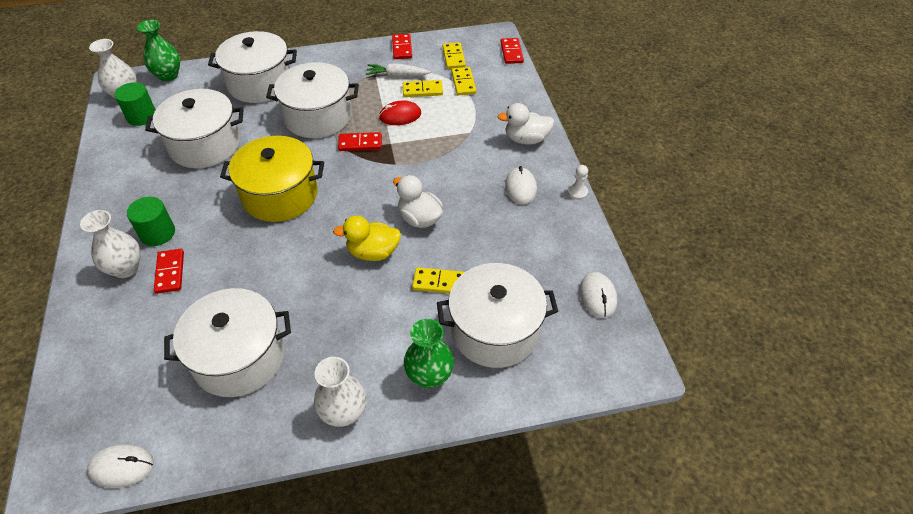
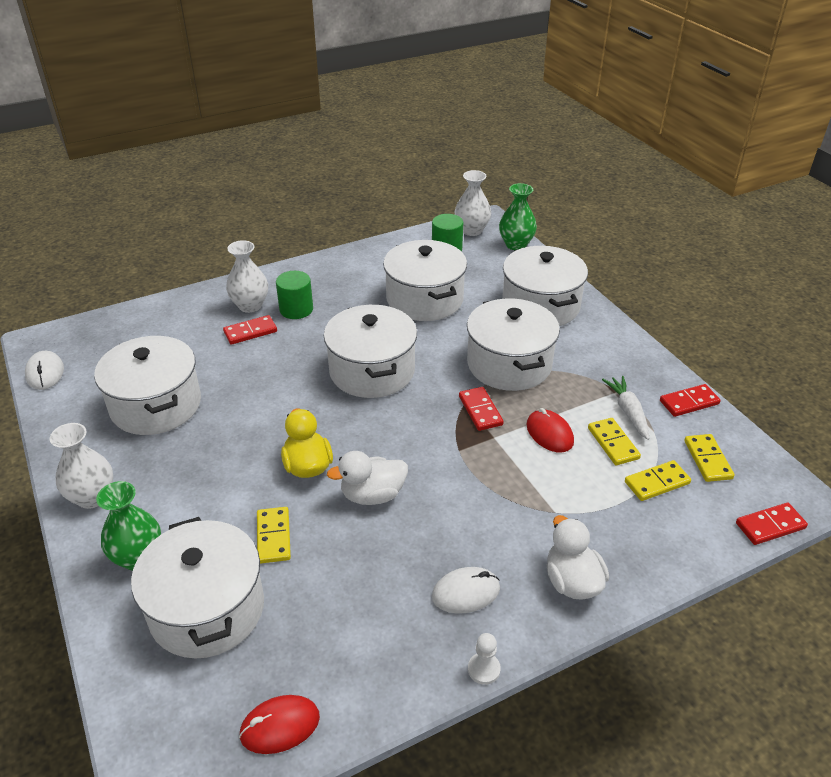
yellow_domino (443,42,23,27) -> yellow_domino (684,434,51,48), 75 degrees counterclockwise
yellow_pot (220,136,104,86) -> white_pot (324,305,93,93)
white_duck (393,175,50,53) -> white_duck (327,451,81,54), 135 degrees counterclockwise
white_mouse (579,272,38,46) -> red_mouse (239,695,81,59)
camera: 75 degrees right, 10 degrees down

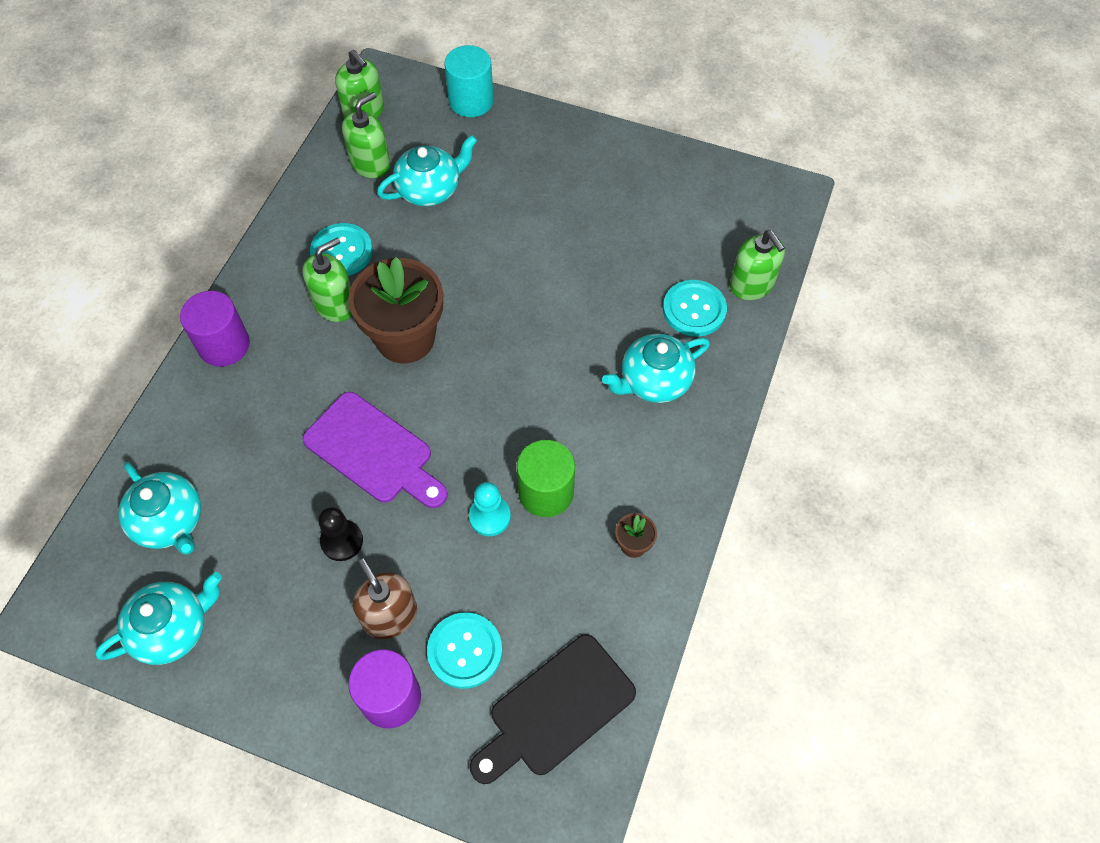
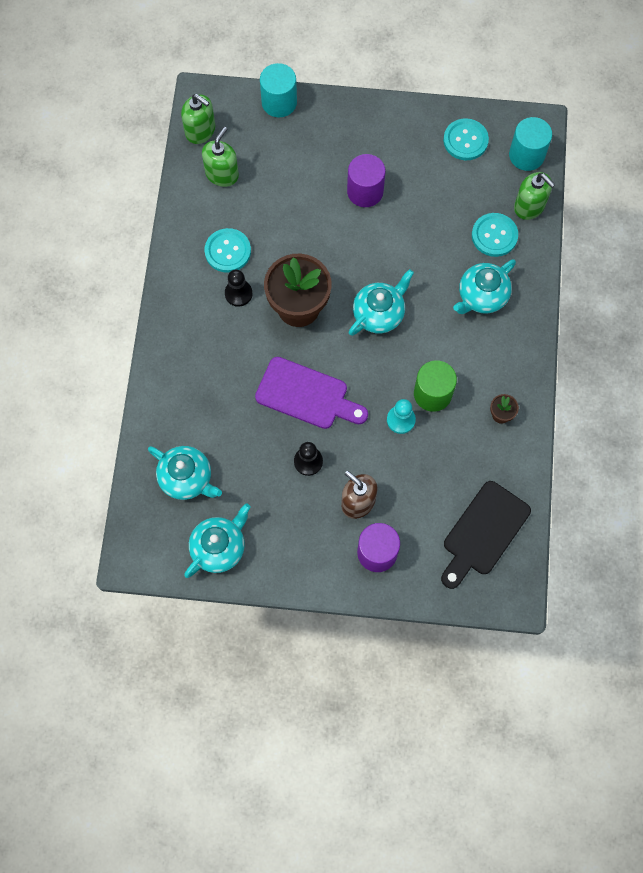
turquoise_teapot (377,135,100,71) -> turquoise_teapot (349,269,65,67), moved
green_soap_dispenser (302,238,50,84) -> black_pawn (225,270,28,37)
purple_cylinder (180,291,70,76) -> purple_cylinder (347,154,39,53), moved
turquoise_button (427,612,75,77) -> turquoise_button (443,118,46,42), moved
none -> turquoise_cylinder (509,117,43,54)
camera: 15 degrees left, 10 degrees up

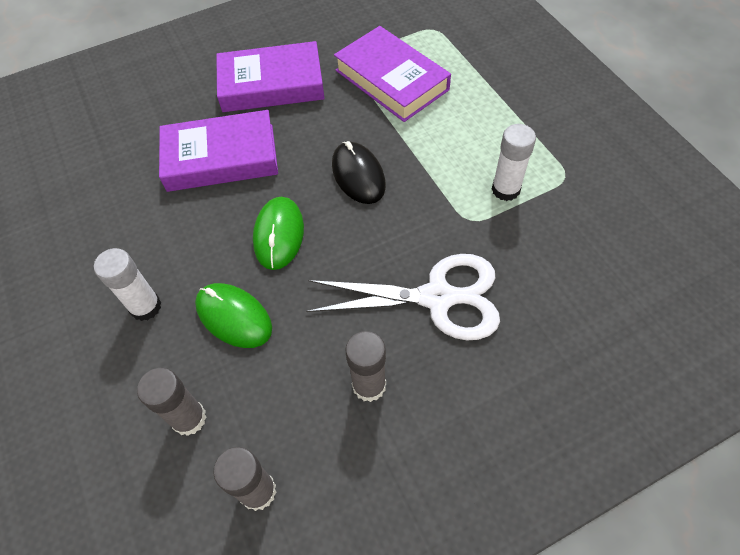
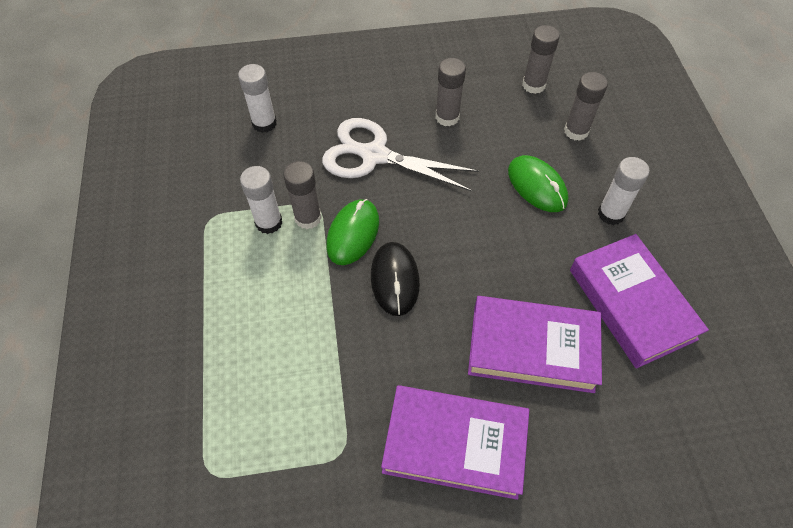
purple_book (334,26,117,96) -> purple_book (570,234,139,134), moved
green_mouse (253,197,51,73) -> green_mouse (326,199,53,66), moved
none -> white_glue_stick (238,64,39,69)
none -> grey_glue_stick (283,161,39,68)
camera: 165 degrees left, 0 degrees up

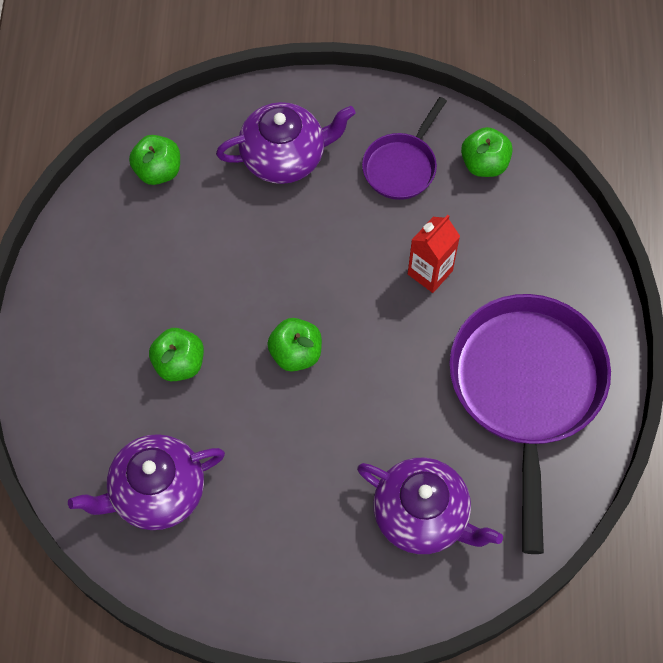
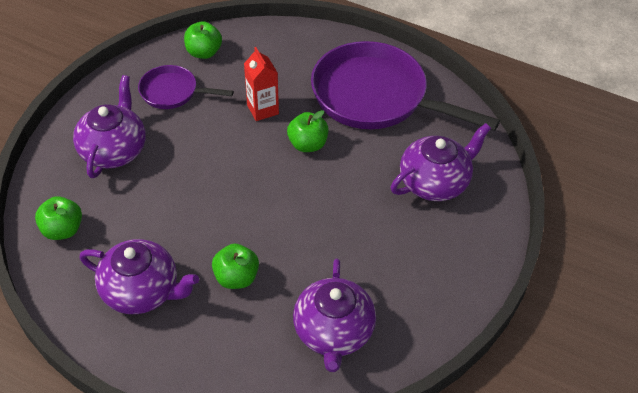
purple_pan (362,97,85,103) -> purple_pan (138,65,96,44), 135 degrees clockwise
green_apple (267,318,55,53) -> green_apple (287,110,41,42), moved
none -> purple_teapot (79,239,120,75)
camera: 65 degrees left, 15 degrees down

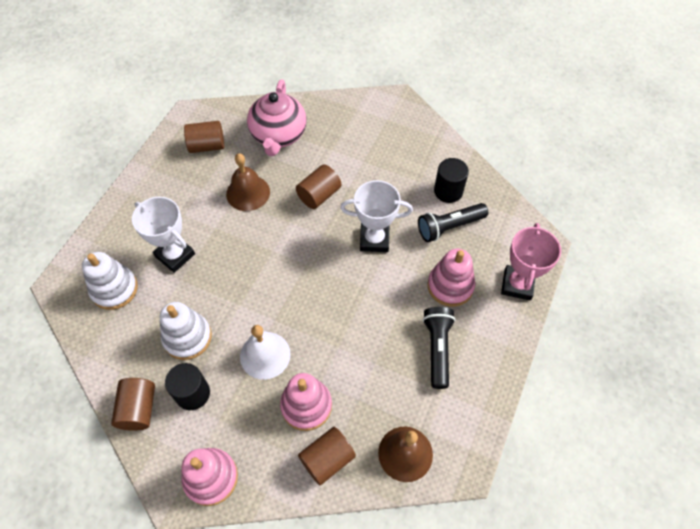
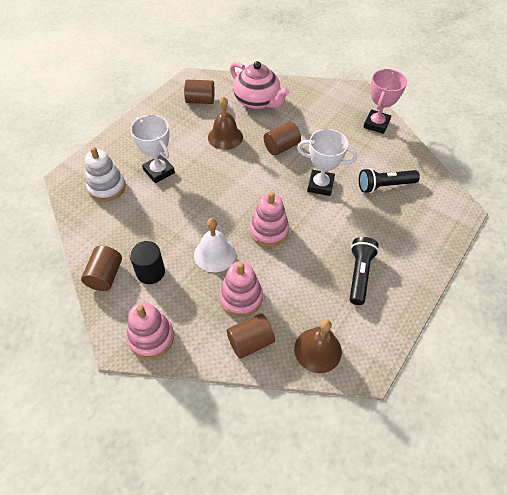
pink_teapot (247,79,59,77) -> pink_teapot (230,61,60,48), 60 degrees counterclockwise
black_cylinder (434,158,35,45) -> none
pink_trophy (501,223,60,78) -> pink_trophy (363,69,44,65), moved
pink_stacking_toy (427,249,48,58) -> pink_stacking_toy (249,192,40,55), moved
white_stacking_toy (160,302,52,58) -> none
camera: 10 degrees right, 5 degrees down

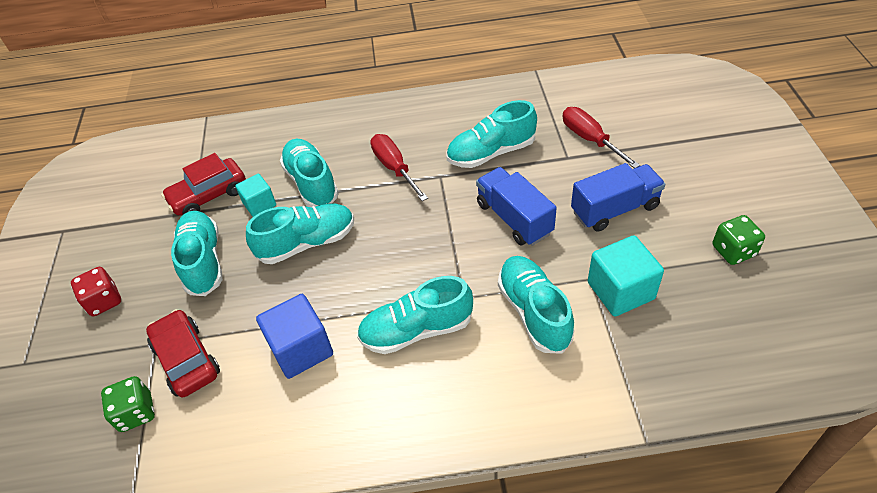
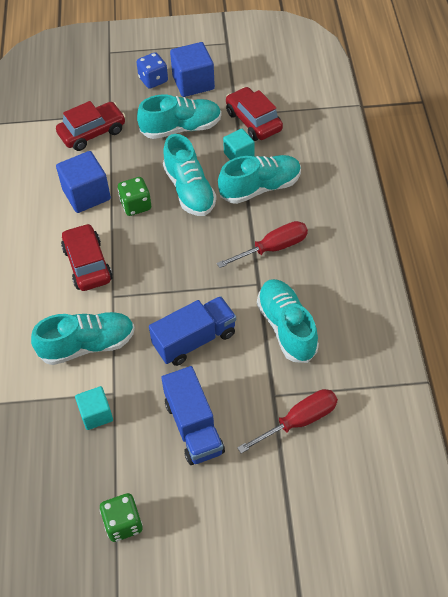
turquoise_cube (588,235,76,81) -> turquoise_cube (75,386,38,44), x0.62
red_dice (71,267,50,49) -> blue_dice (136,52,32,37)
turquoise_shoe (357,276,116,78) -> red_car (61,223,52,68)
green_dice (101,376,54,56) -> green_dice (118,177,33,39), moved
none -> blue_cube (170,42,45,55)
camera: 90 degrees right, 5 degrees up

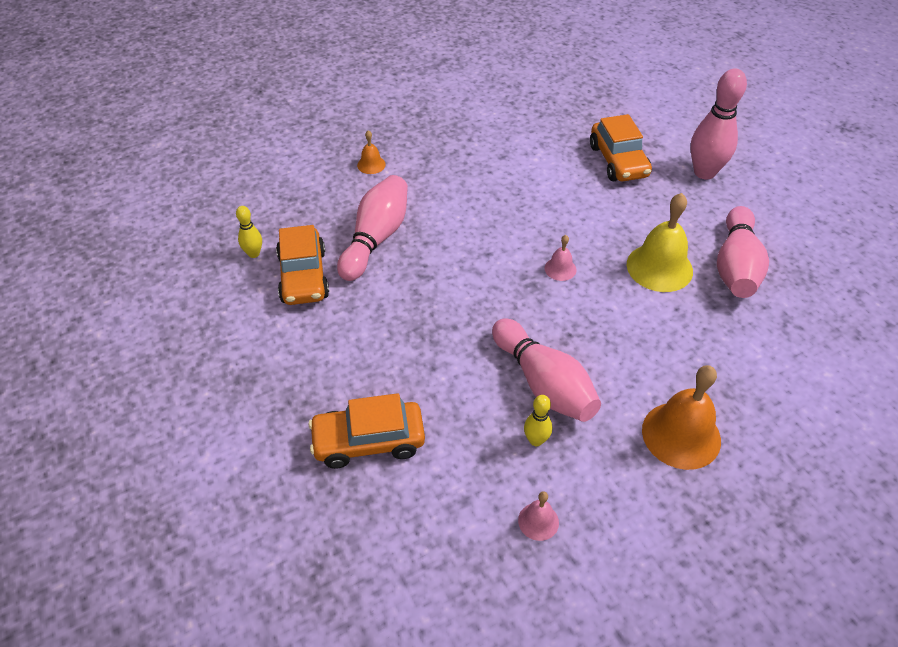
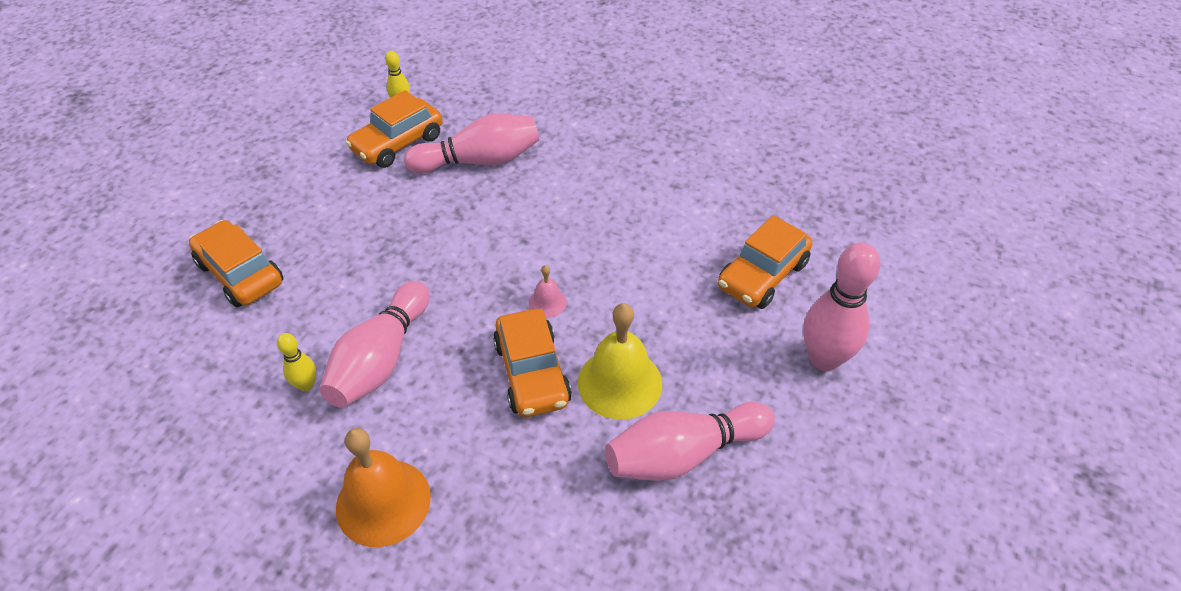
orange_bell (357,130,29,44) -> none
pink_bell (518,491,41,50) -> none
none -> orange_car (493,309,79,108)
camera: 55 degrees right, 0 degrees up

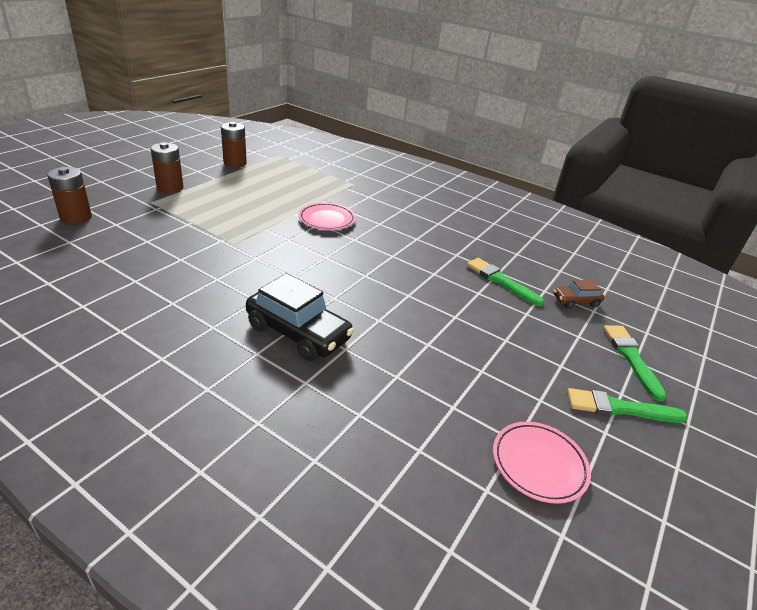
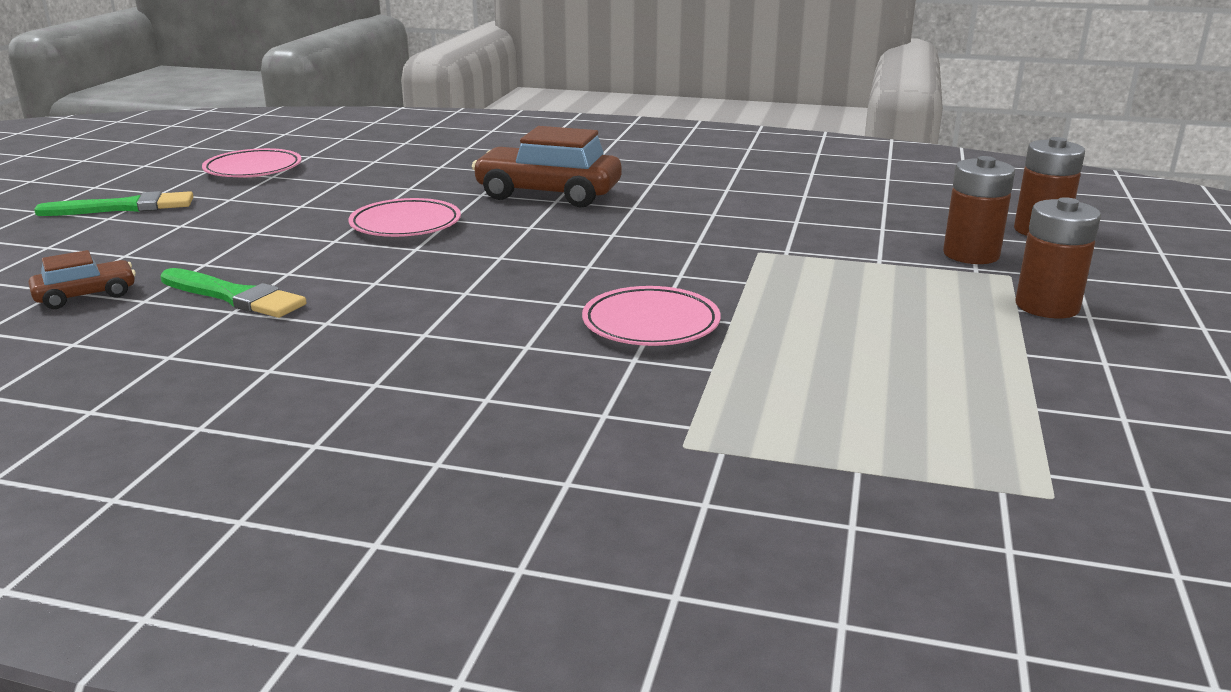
brown_battery (221,122,26,46) -> brown_battery (943,156,72,108), moved
black_car (246,273,108,88) -> brown_car (472,126,149,82)
green_brush (603,325,64,76) -> none
none -> pink_plate (348,198,113,39)
camera: 165 degrees right, 10 degrees down

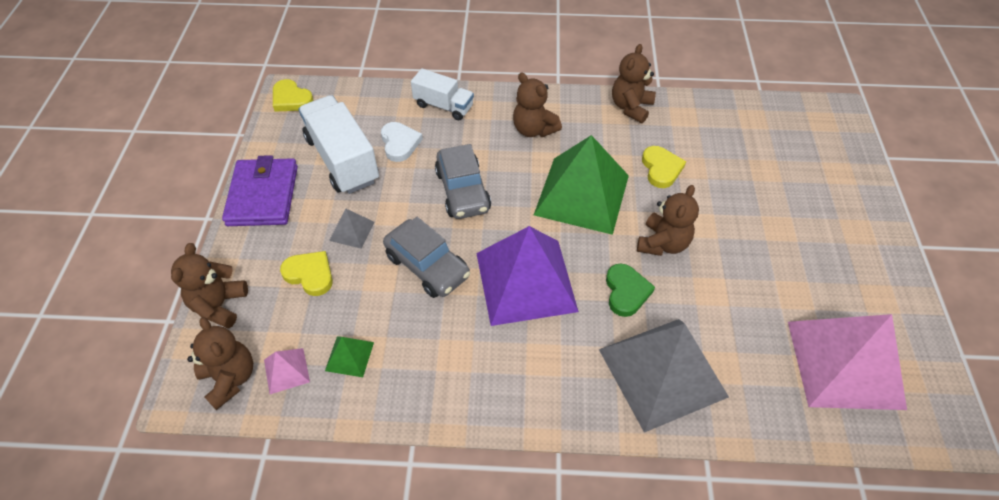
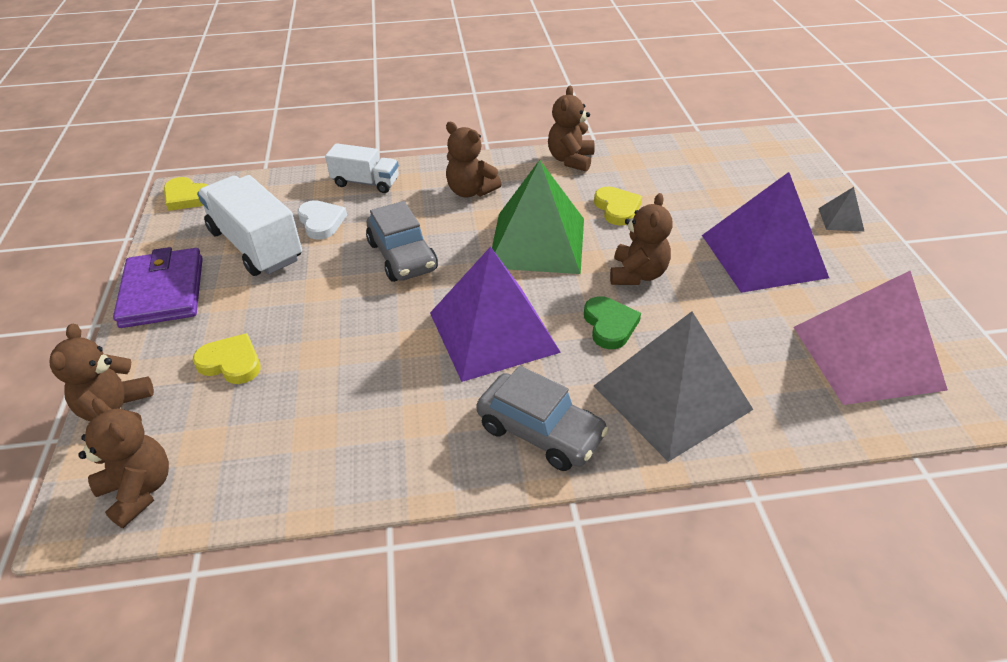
grey_pyramid (329,208,46,41) -> grey_pyramid (818,187,47,45), moved
grey_car (383,217,87,81) -> grey_car (476,366,133,105), moved
green_pyramid (325,336,49,41) -> none
pink_pyramid (264,348,46,46) -> none
none -> purple_pyramid (702,172,127,121)
camera: 10 degrees left, 10 degrees down

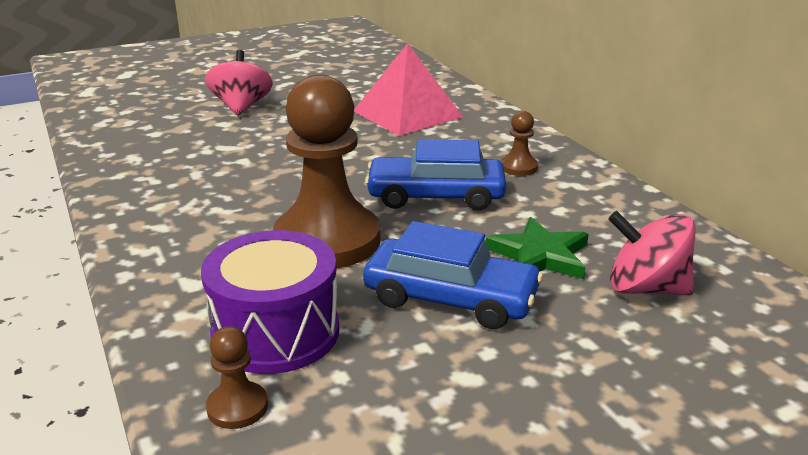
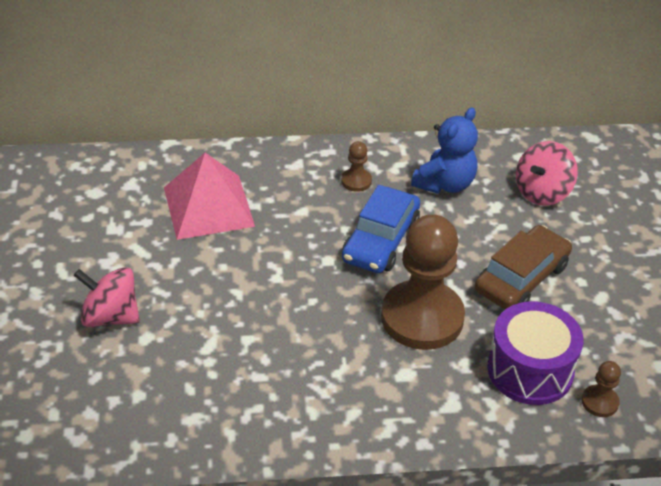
green_star (486,217,103,62) -> none
blue_car (363,221,180,108) -> brown_car (475,225,97,84)
none -> blue_teddy_bear (411,107,67,87)
camera: 70 degrees left, 15 degrees up

